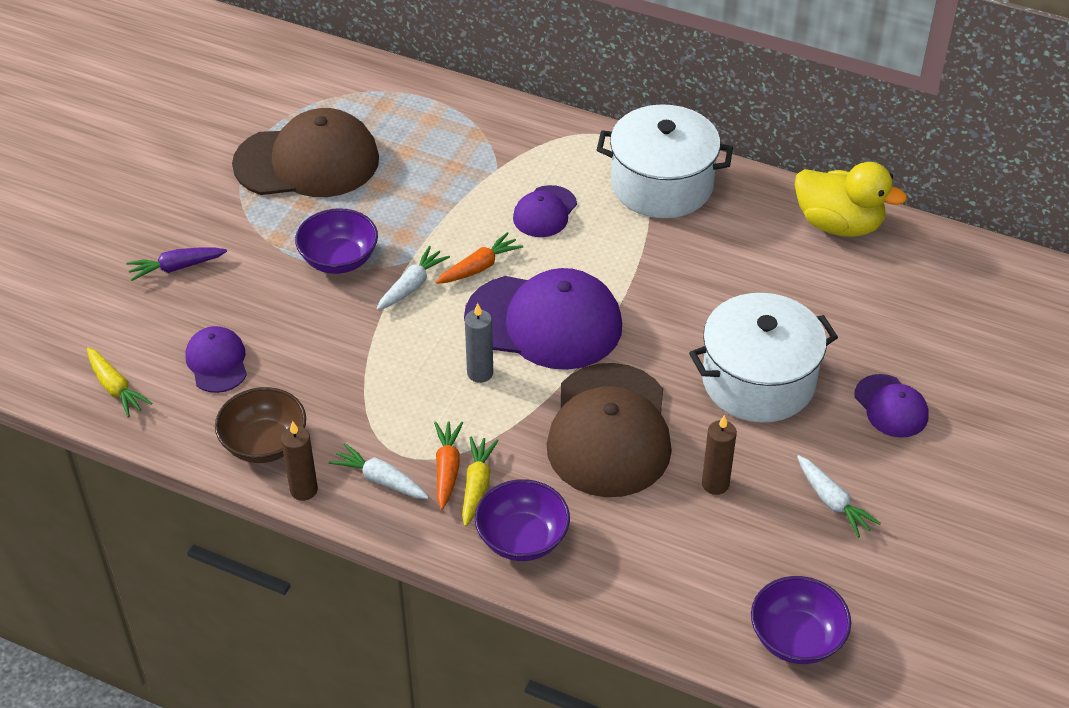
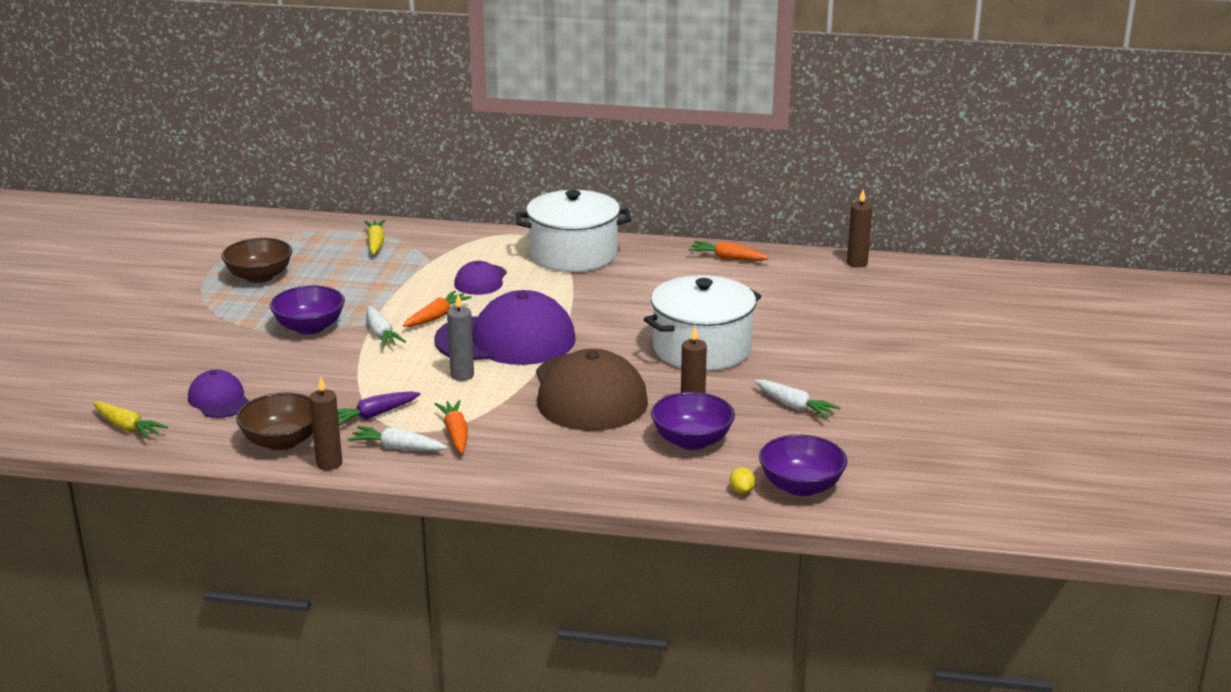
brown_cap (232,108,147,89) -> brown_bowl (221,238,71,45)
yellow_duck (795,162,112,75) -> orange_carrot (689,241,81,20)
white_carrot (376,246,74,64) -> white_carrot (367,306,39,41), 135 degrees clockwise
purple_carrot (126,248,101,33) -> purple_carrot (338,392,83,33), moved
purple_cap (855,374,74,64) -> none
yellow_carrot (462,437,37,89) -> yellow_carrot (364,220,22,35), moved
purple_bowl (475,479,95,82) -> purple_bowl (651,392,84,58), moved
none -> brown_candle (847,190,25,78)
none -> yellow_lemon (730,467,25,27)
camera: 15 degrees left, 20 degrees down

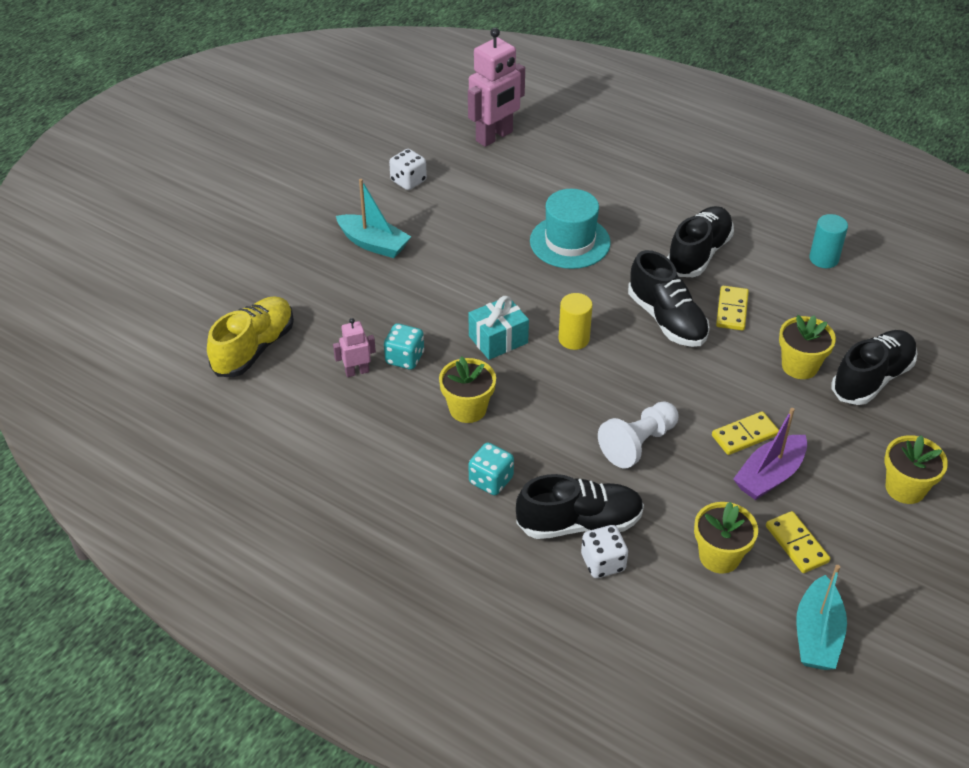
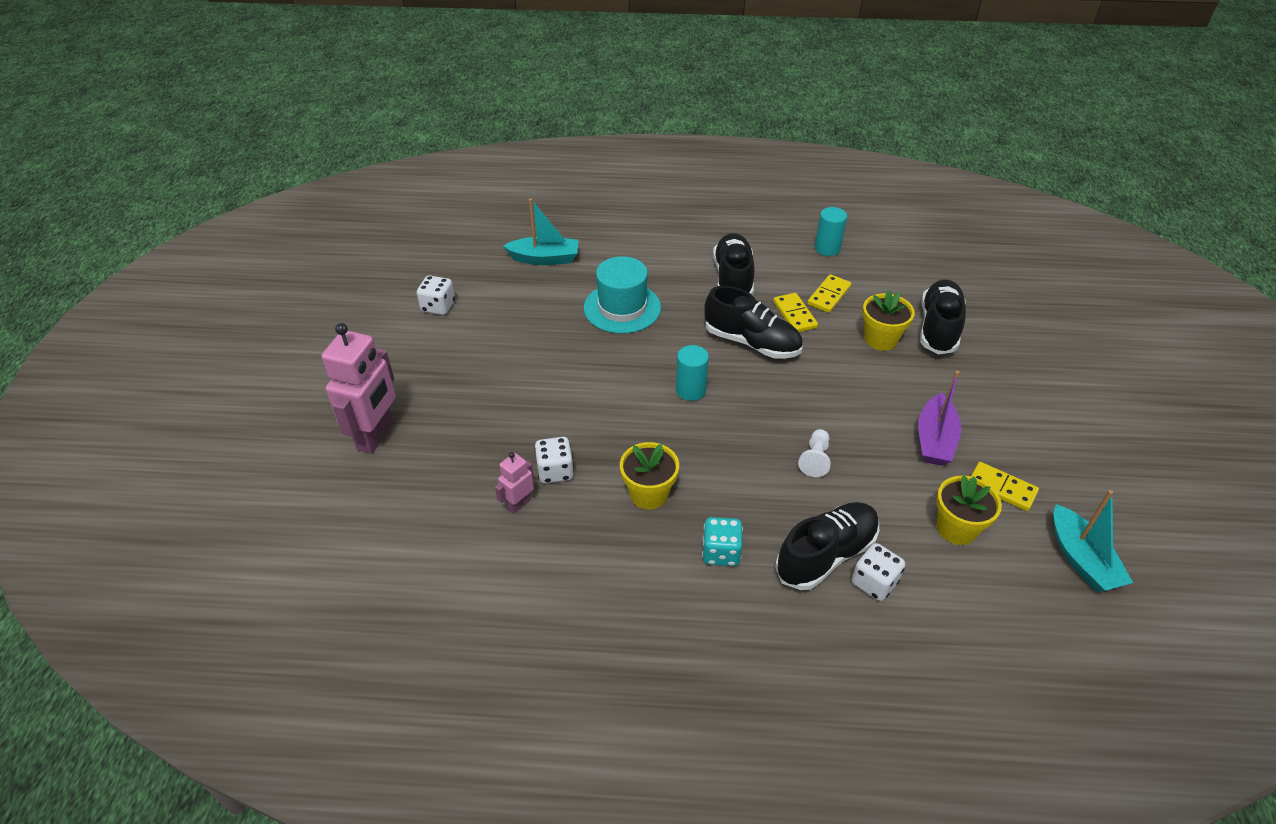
pink_robot (468,28,57,119) -> pink_robot (321,323,75,131), moved
turquoise_boat (336,179,75,79) -> turquoise_boat (503,198,76,67), moved
yellow_cylinder (559,293,34,57) -> turquoise_cylinder (676,345,33,56)
yellow_shoe (207,296,87,81) -> none
turquoise_gift (469,296,60,64) -> none
turquoise_dice (384,323,40,47) -> white_dice (534,437,40,46)
white_pawn (598,402,80,66) -> white_pawn (798,429,33,48), x0.63
yellow_domino (712,411,67,44) -> yellow_domino (807,274,45,39), moved
yellow_flower_pot (884,435,64,69) -> none
camera: 30 degrees left, 0 degrees up

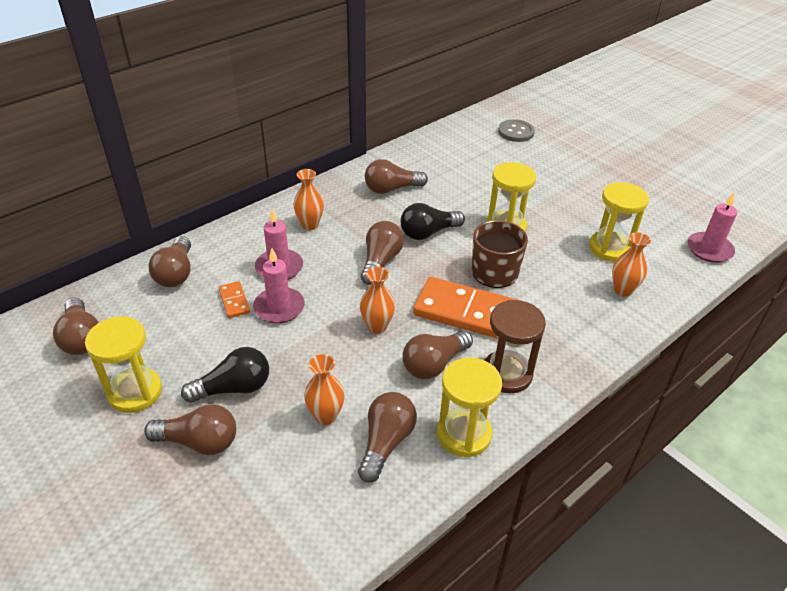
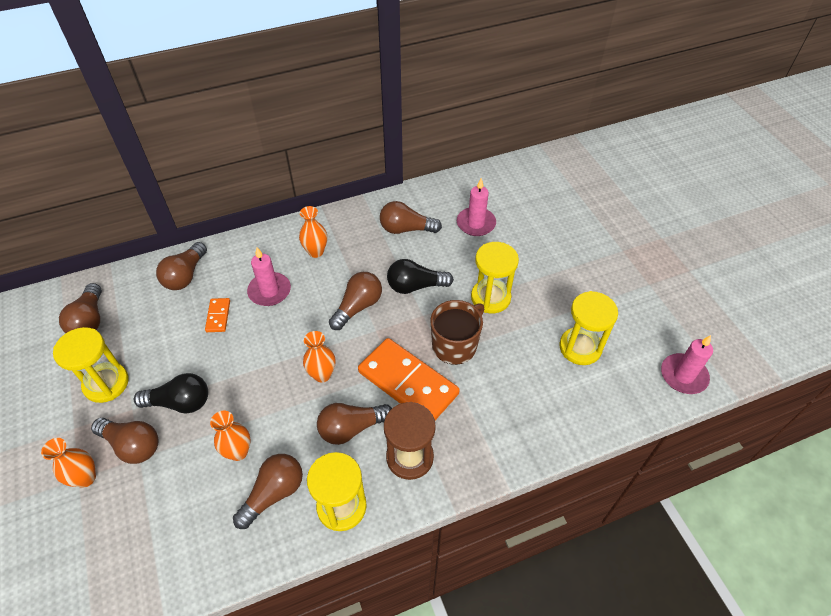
grey_button (498,119,37,23) -> none
orange_vase (612,232,39,65) -> orange_vase (41,438,55,50), moved
pink_candle (253,248,52,75) -> pink_candle (457,178,39,58), moved
camera: 20 degrees right, 10 degrees up

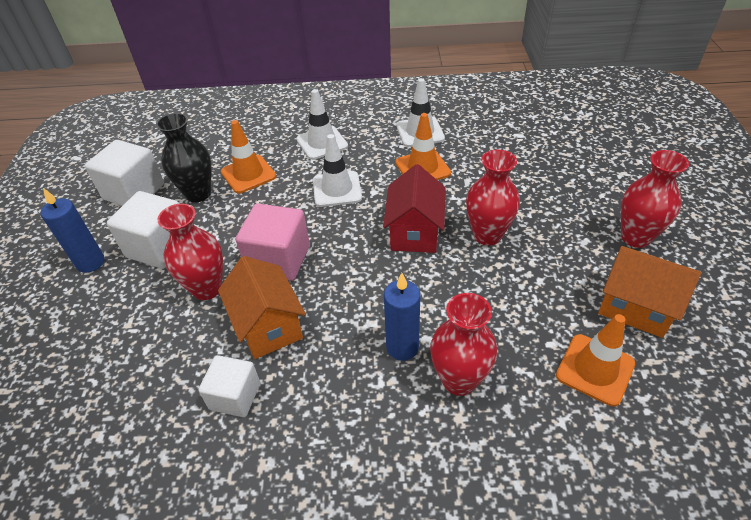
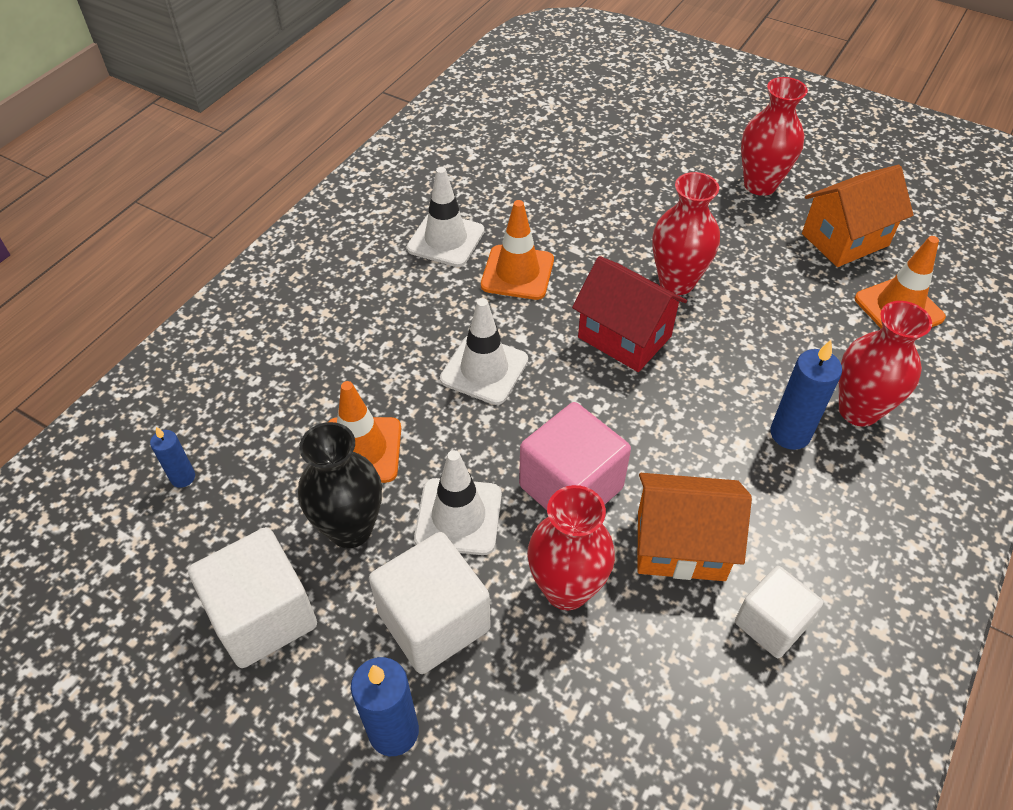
white_traffic_cone (296,89,52,71) -> white_traffic_cone (414,450,88,105), moved
none -> blue_candle (150,427,45,61)
camera: 60 degrees left, 5 degrees up

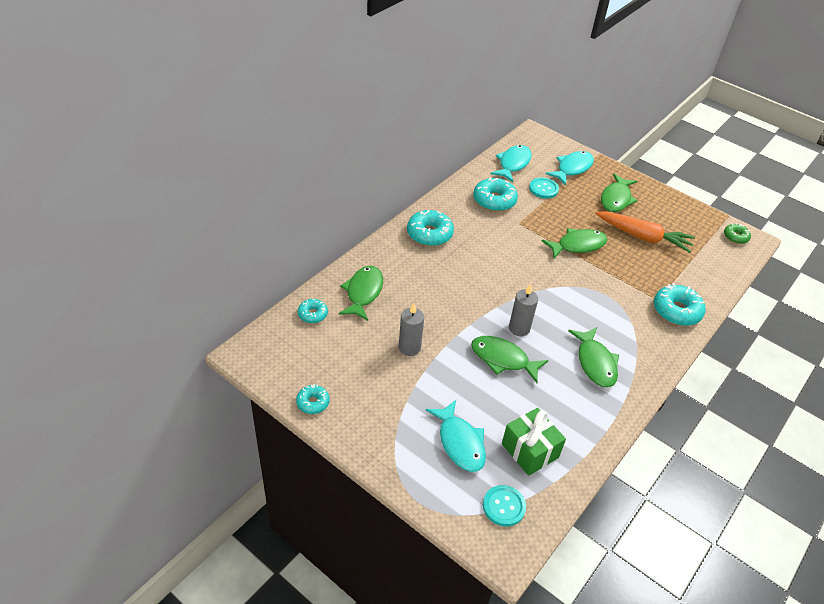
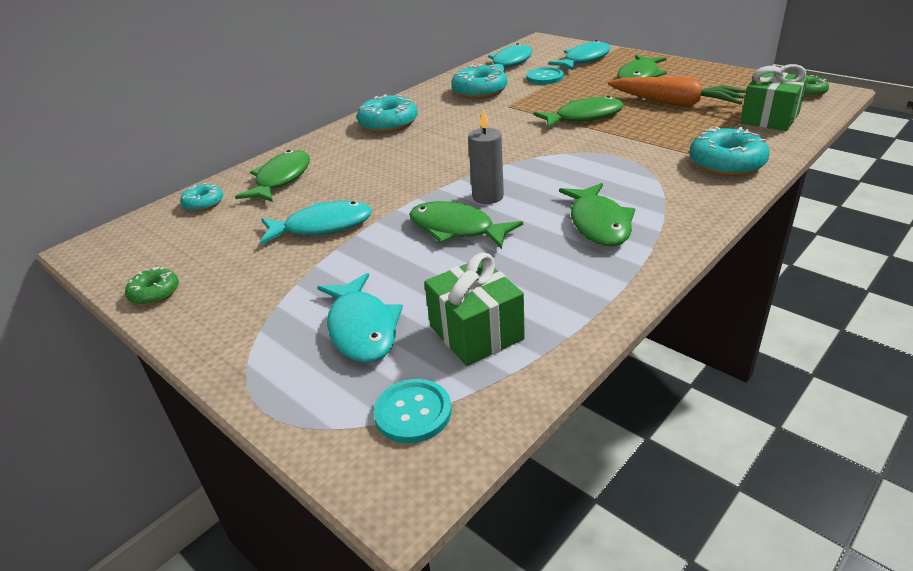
grey_candle (399,303,25,53) -> turquoise_fish (260,201,112,44)
turquoise_donut (296,384,34,30) -> green_donut (125,266,54,39)
none -> green_gift (740,64,68,67)
camera: 10 degrees right, 10 degrees down

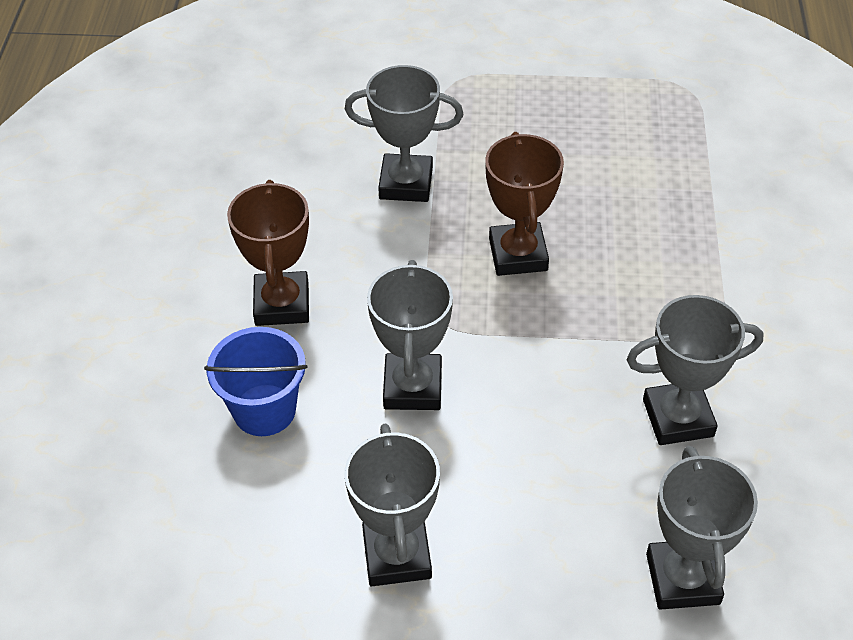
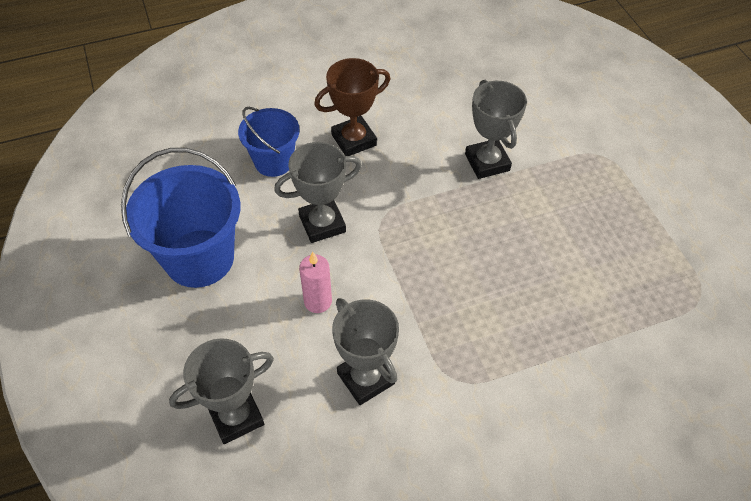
brown_trophy (485,132,79,144) -> none
grey_trophy (344,424,96,162) -> blue_bucket (121,148,119,140)
none -> pink_candle (299,252,33,61)
camera: 65 degrees right, 5 degrees up

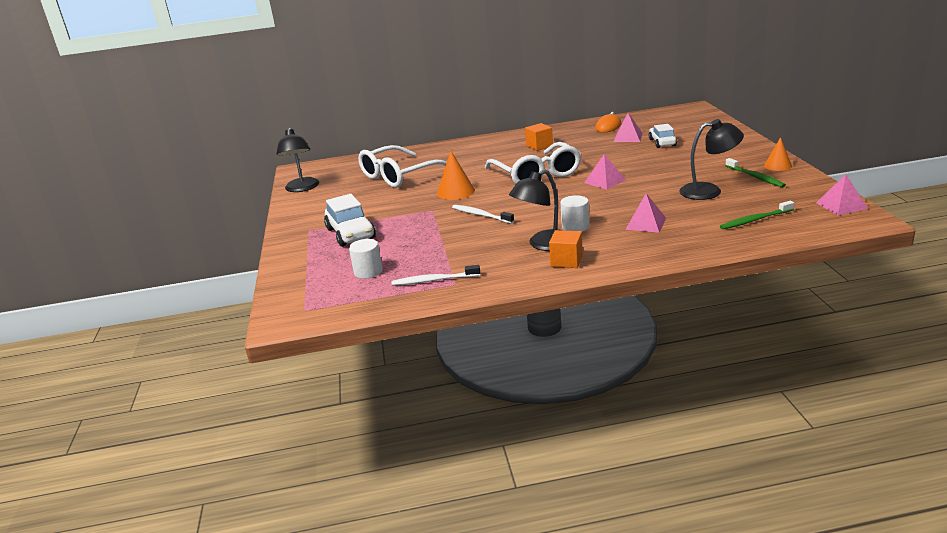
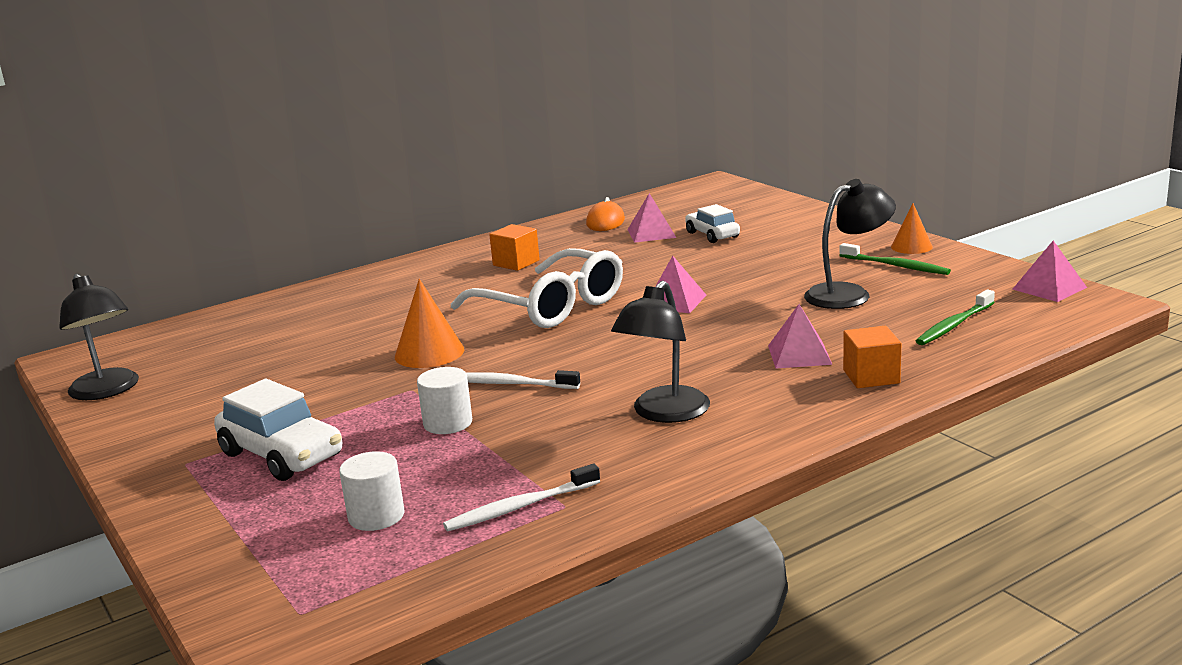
white_glasses (358,145,89,43) -> none
white_cylinder (560,195,29,37) -> white_cylinder (417,367,55,67), moved
orange_cube (549,230,34,38) -> orange_cube (843,326,58,62), moved
camera: 25 degrees left, 5 degrees down

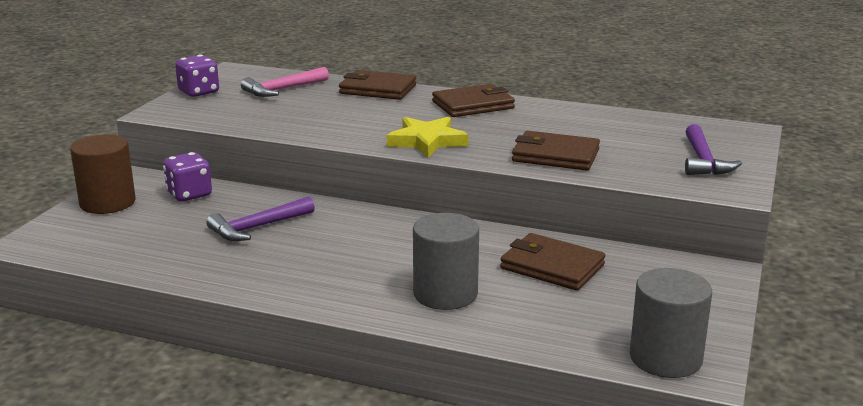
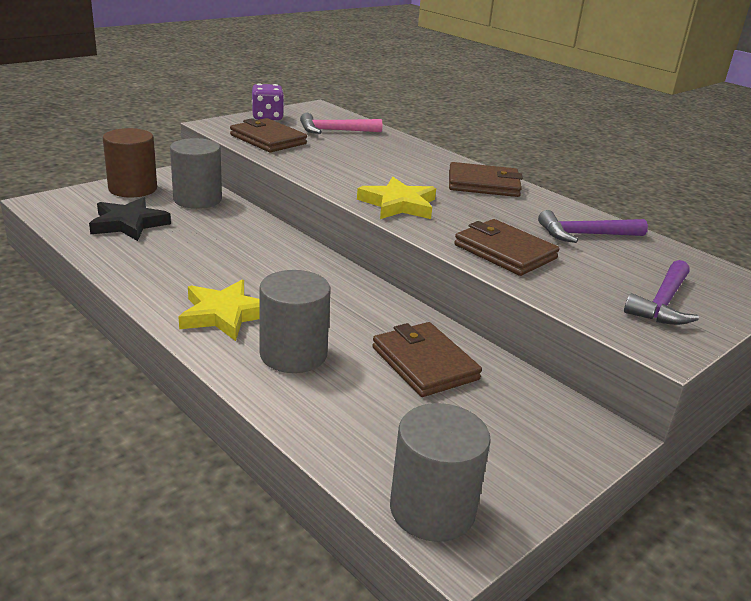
brown_wallet (339,70,77,30) -> brown_wallet (230,118,77,34), moved
purple_dice (163,152,49,49) -> grey_cylinder (170,138,52,71)
purple_hammer (206,196,109,45) -> purple_hammer (538,210,110,33), moved
none -> black_star (89,197,82,44)
none -> yellow_star (179,280,80,61)
camera: 25 degrees right, 5 degrees up

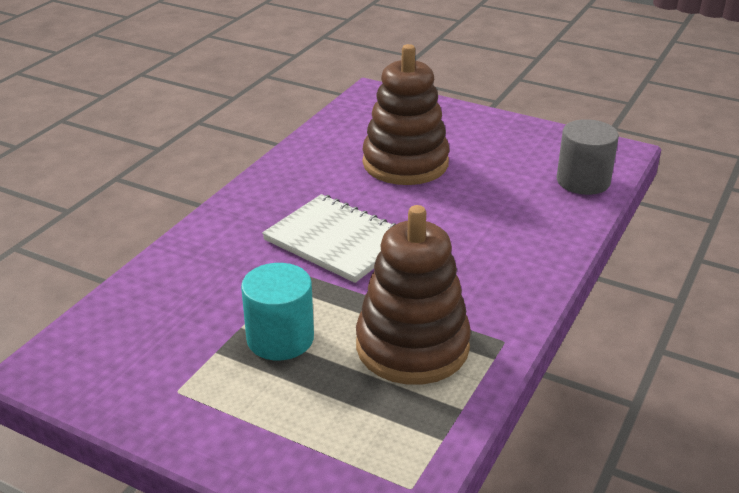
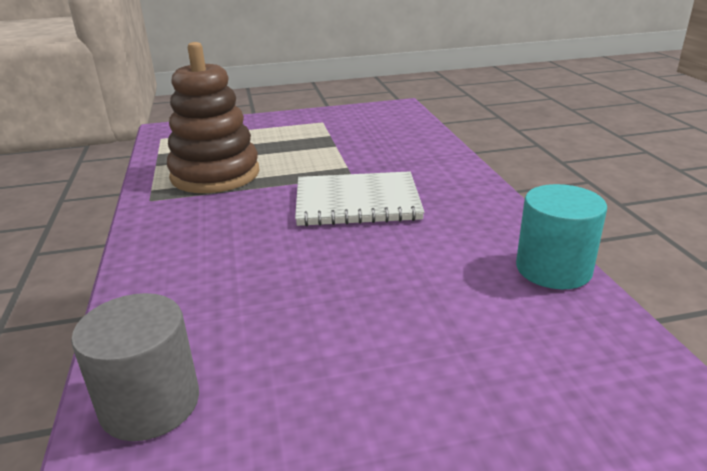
brown_stacking_toy (363,44,87,141) -> none
turquoise_cylinder (241,263,73,97) -> turquoise_cylinder (516,184,91,105), moved
camera: 140 degrees right, 5 degrees down

